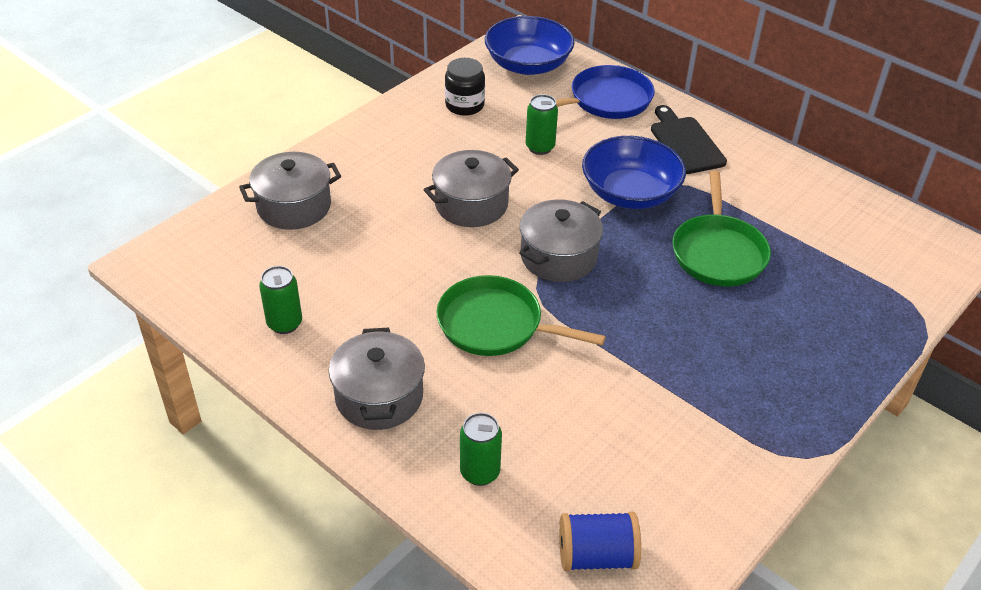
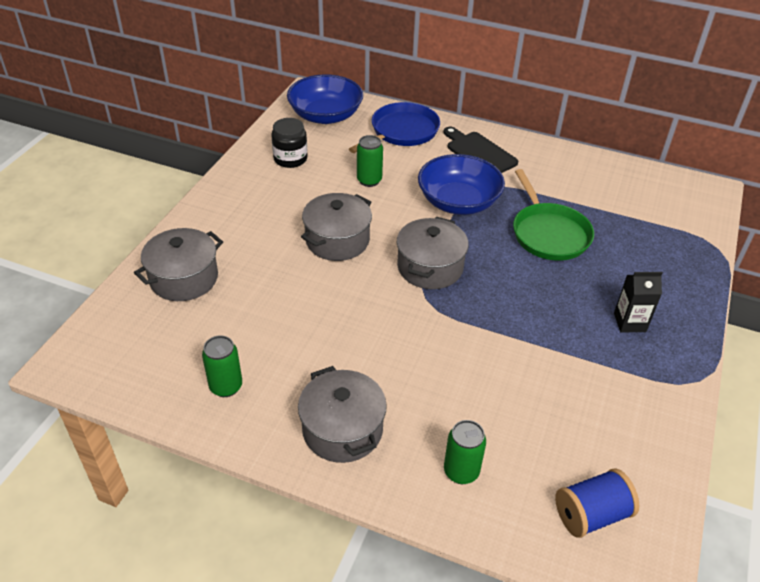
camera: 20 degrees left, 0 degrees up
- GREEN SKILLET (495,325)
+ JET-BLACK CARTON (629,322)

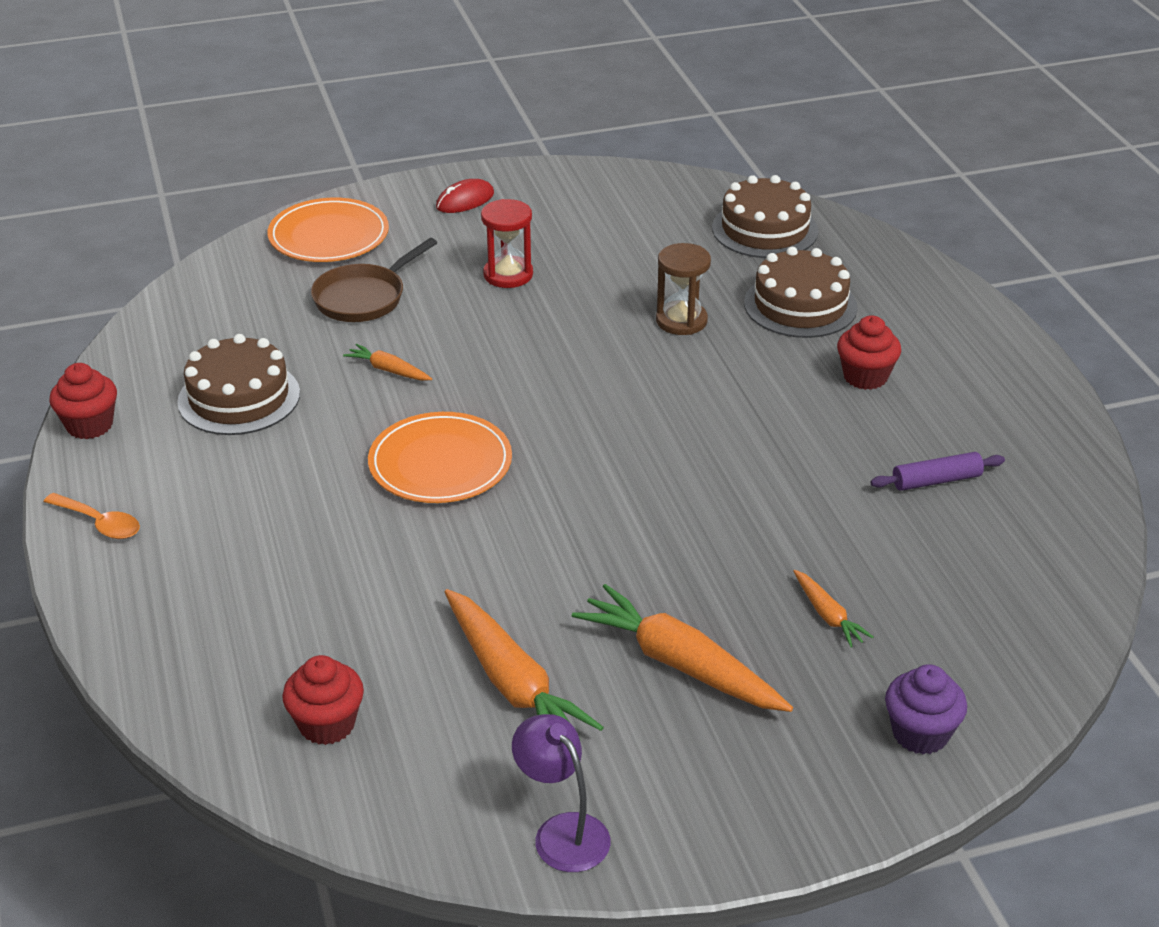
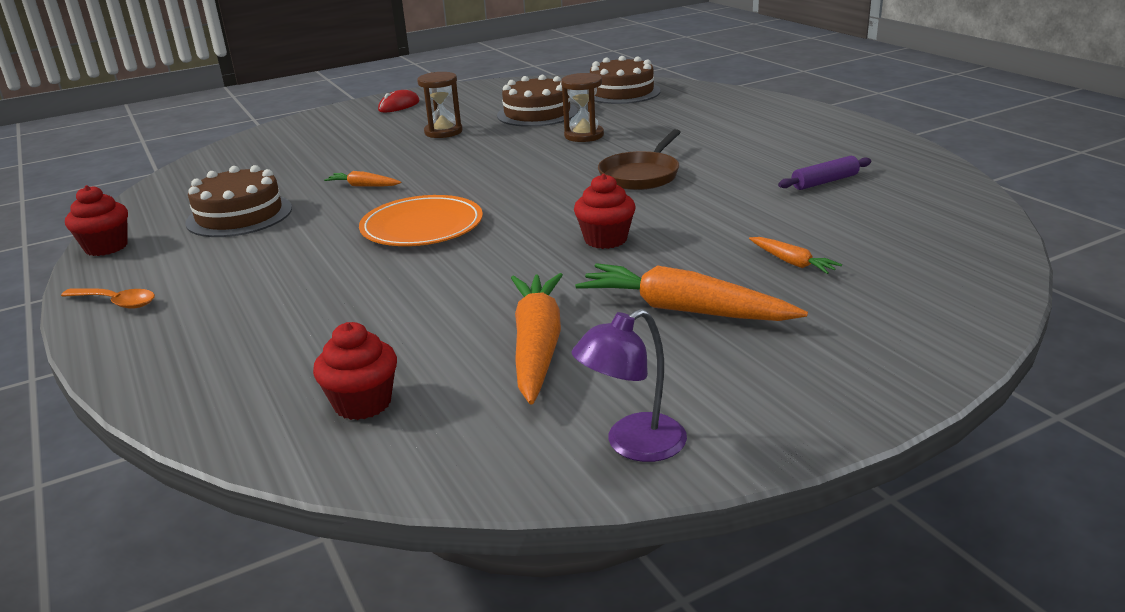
camera: 10 degrees left, 10 degrees down
- ORANGE-COLOURED PLATE (329,236)
~ RUSSET SKILLET (363,297) to (641,175)
~ ORANGE-COLOURED CARROT (513,684) = (537,346) 135 degrees counterclockwise
~ RED SANDGLASS (508,275) to RUSSET SANDGLASS (443,132)
~ PURPLE LAMP (562,831) = (633,445) 75 degrees counterclockwise
~ RUSSET CAKE (800,305) to (537,113)
~ RED FAIRY CAKE (865,377) to (605,239)
- PURPLE FAIRY CAKE (920,733)

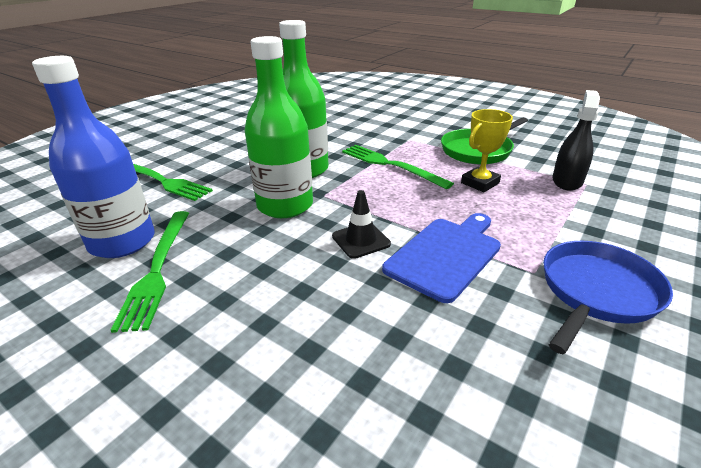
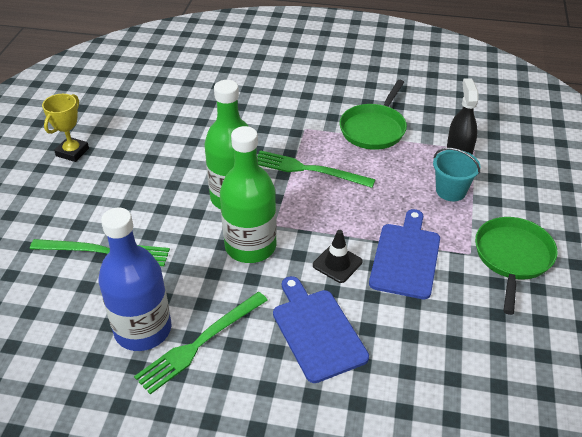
camera: 25 degrees left, 10 degrees up
~ GREEN TABLE FORK (158,268) = (200,343) 75 degrees clockwise
~ BRIGHT YELLOW AWARD CUP (480,183) to (72,152)
~ COBALT SKILLET (596,292) to GREEN SKILLET (512,257)
+ COBALT CUTTING BOARD (317,331)
+ TURQUOISE BUCKET (451,191)

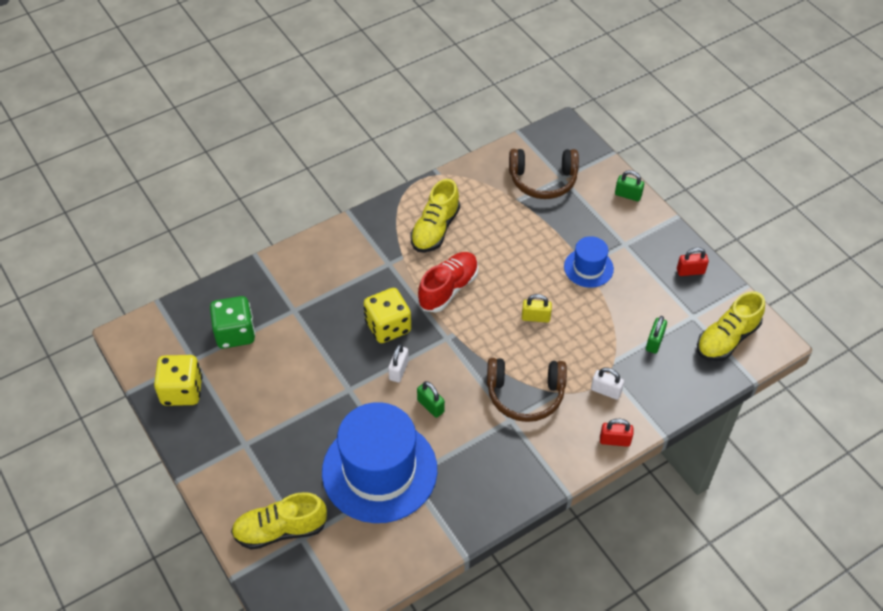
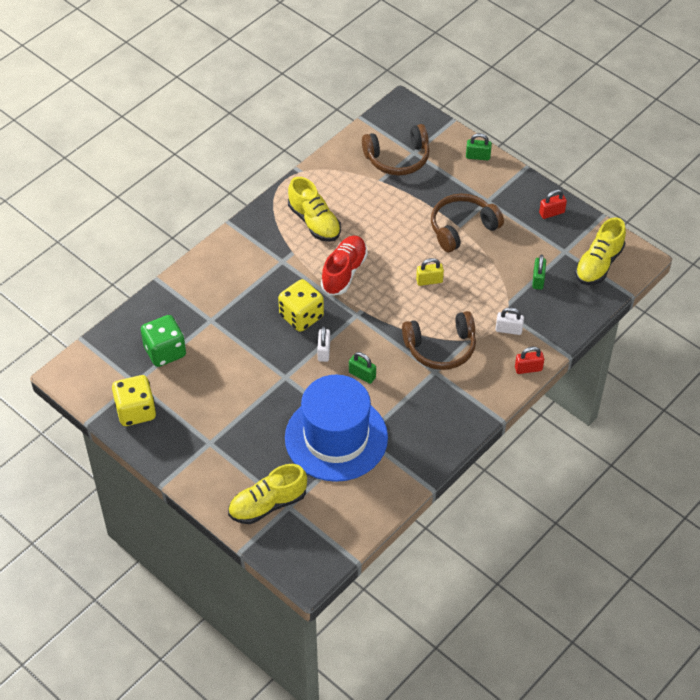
camera: 15 degrees left, 0 degrees up
~ BRIGHT YELLOW LACE-UP SHOE (435,229) = (314,222) 45 degrees counterclockwise
~ COBALT TOP HAT (588,268) to RUSSET OVER-EAR HEADPHONES (462,228)

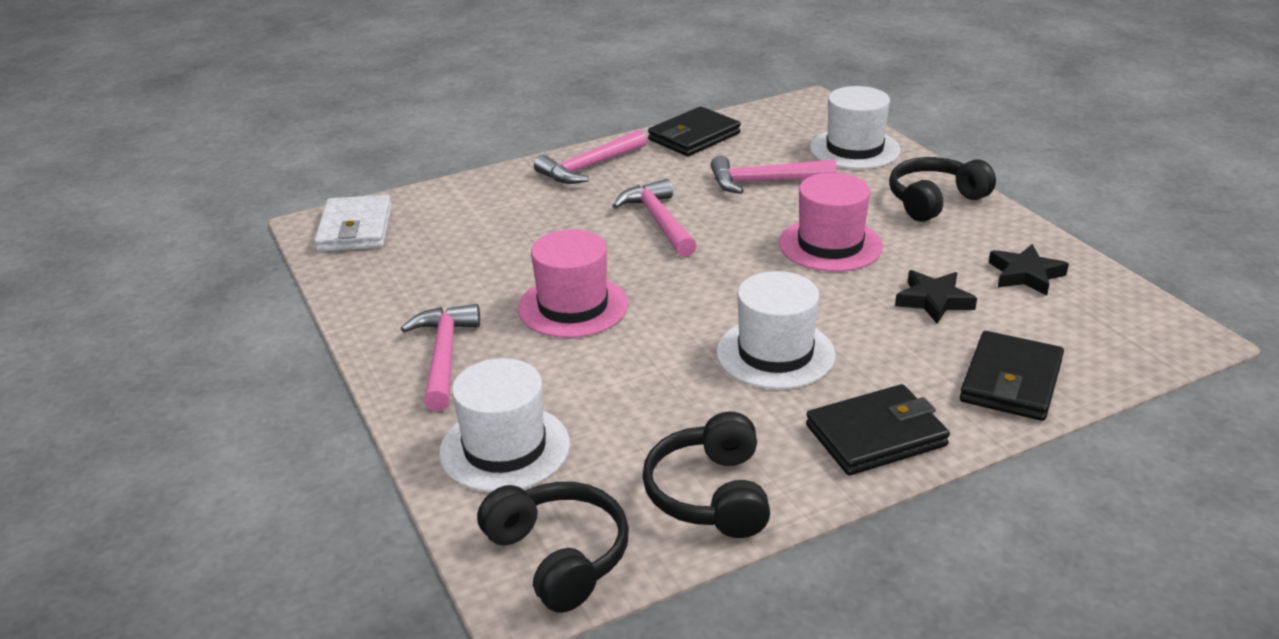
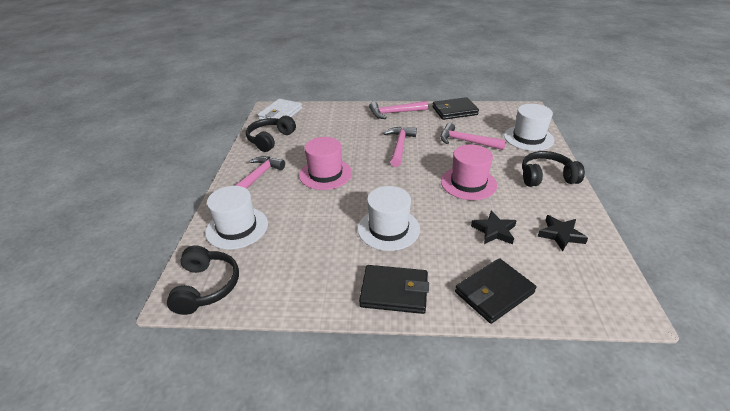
camera: 30 degrees right, 5 degrees up
~ JET-BLACK OVER-EAR HEADPHONES (710,494) to (270,139)

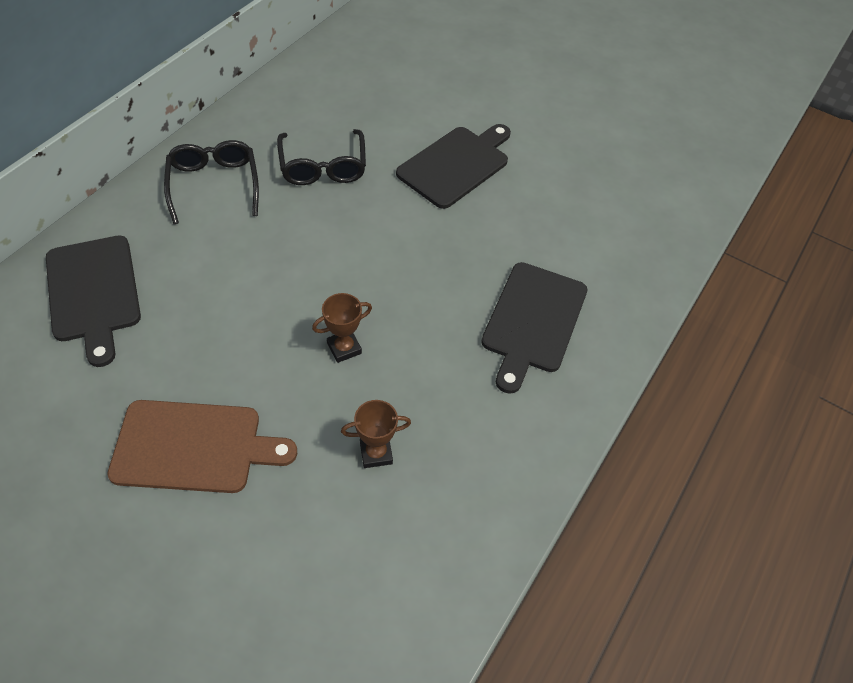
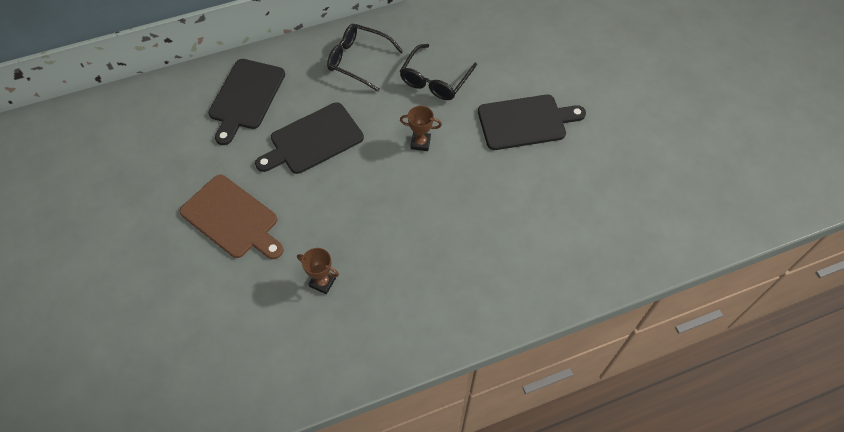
camera: 40 degrees right, 5 degrees up
~ JET-BLACK GLASSES (214,185) = (359,61) 90 degrees counterclockwise
~ RUSSET AWARD CUP (344,348) to (420,143)
~ JET-BLACK CUTTING BOARD (533,321) to (313,140)

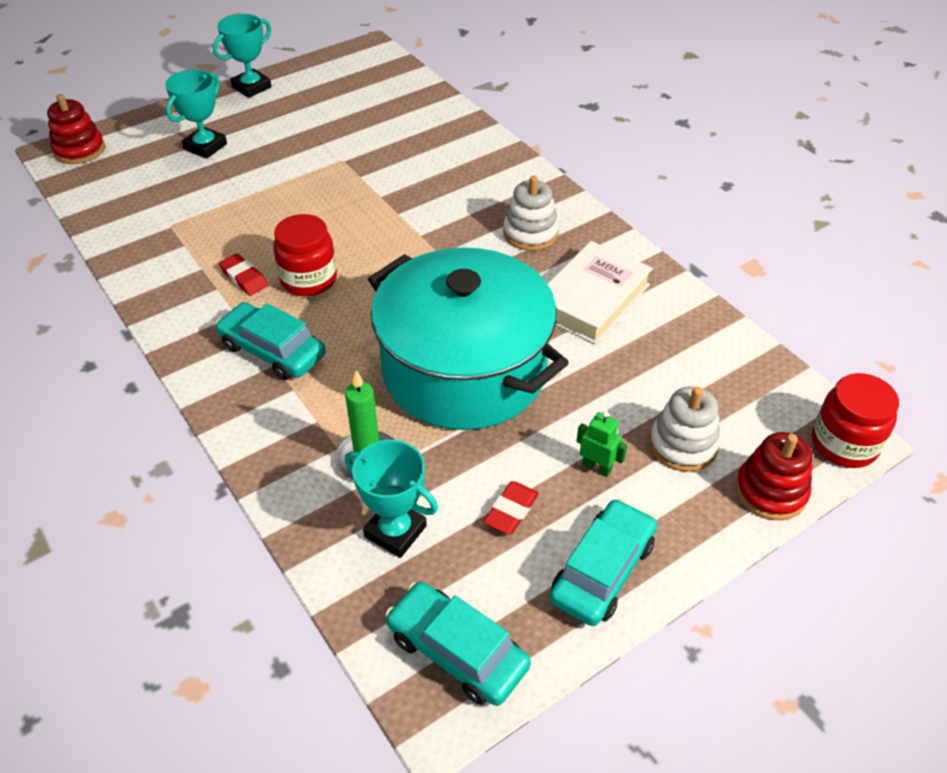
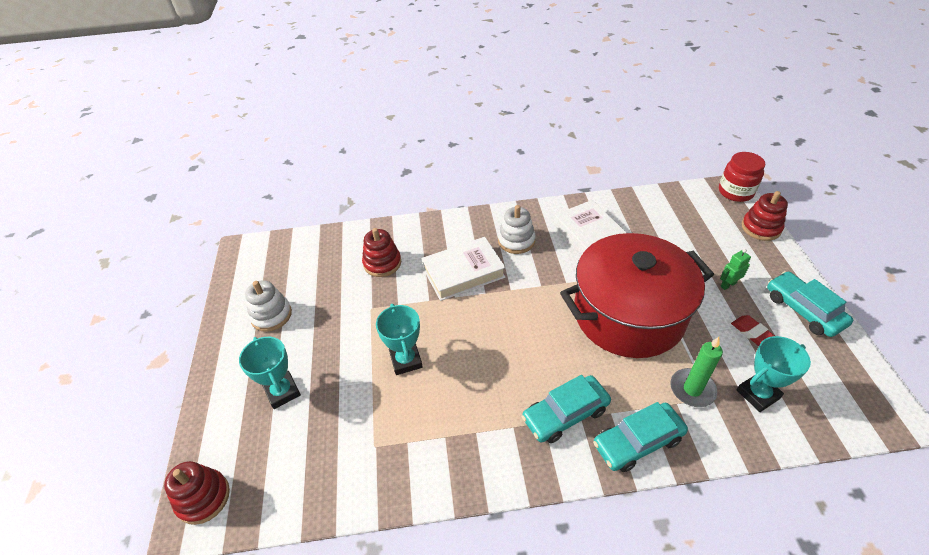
camera: 60 degrees left, 0 degrees up
~ TURQUOISE AWARD CUP (251,87) to (406,360)
- RED ERASER (244,278)
- RED JAR (309,279)
~ TURQUOISE POT (464,370) to RED POT (628,314)
~ TURQUOISE AUTOMOBILE (457,651) to (637,441)
~ SNOW-WHITE STACKING TOY (683,445) to (271,315)
+ RED STACKING TOY (382,263)
+ SNOW-WHITE HARDCOVER (463,273)

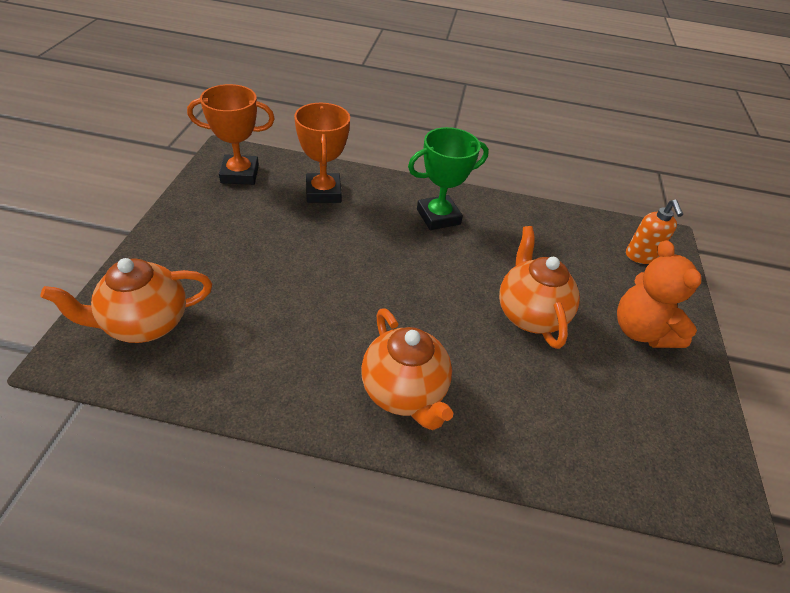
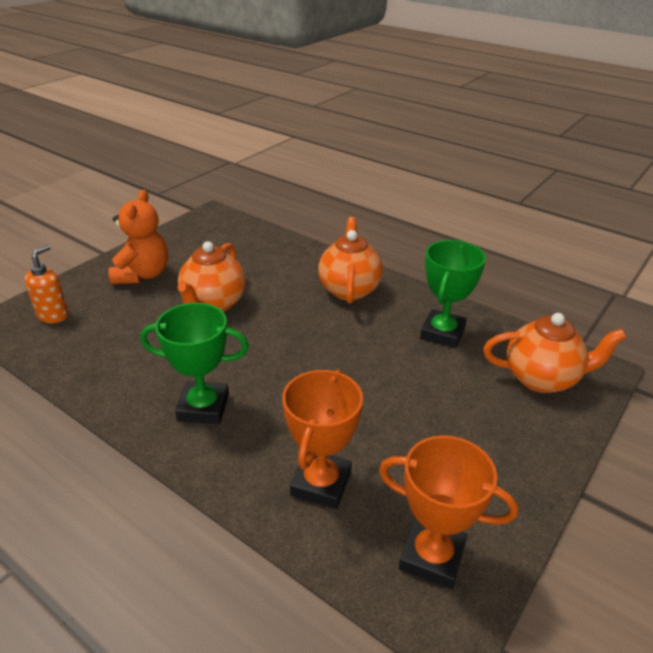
camera: 150 degrees left, 10 degrees down
+ GREEN AWARD CUP (442,333)

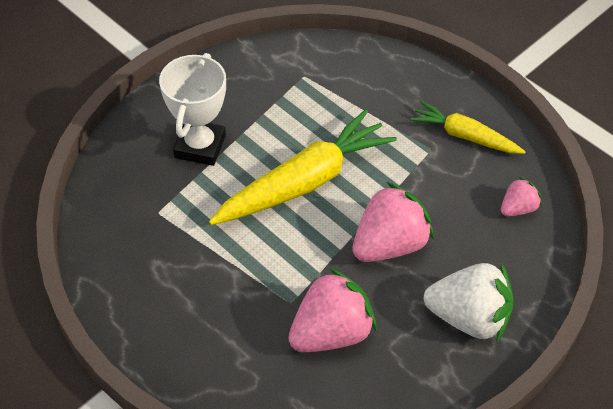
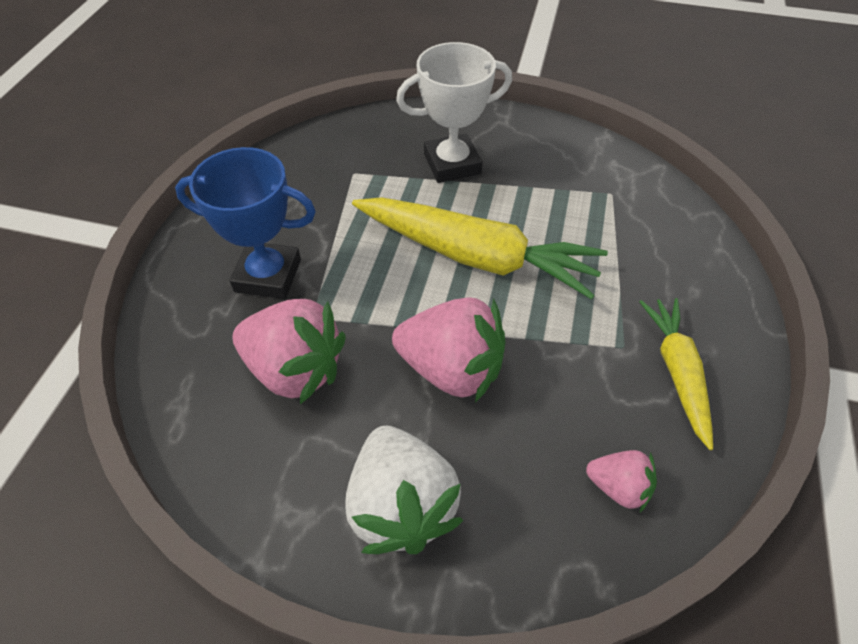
camera: 60 degrees right, 0 degrees up
+ COBALT AWARD CUP (268,275)

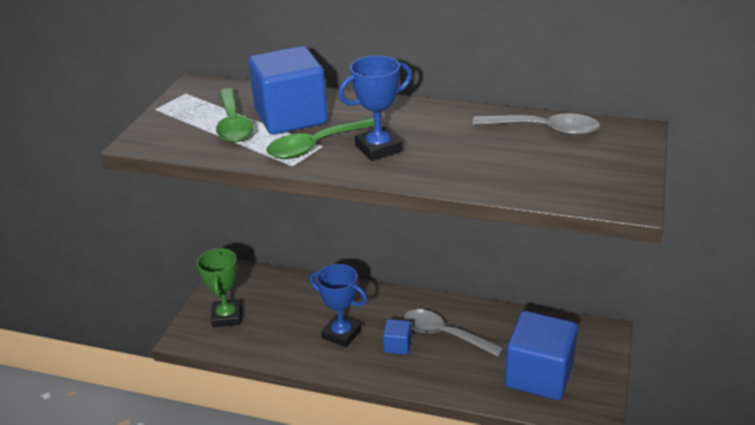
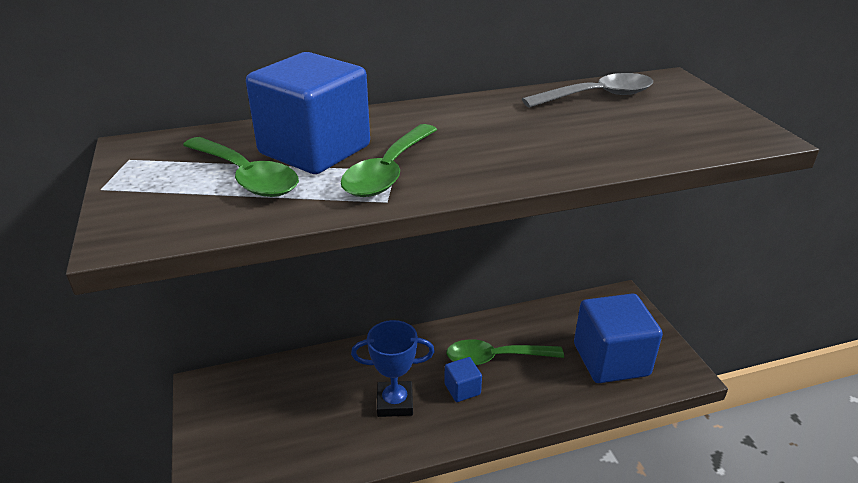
camera: 35 degrees left, 0 degrees up
- GREEN AWARD CUP (227,316)
- COBALT AWARD CUP (378,148)
~ GRAY TABLESPOON (444,334) to GREEN TABLESPOON (495,358)

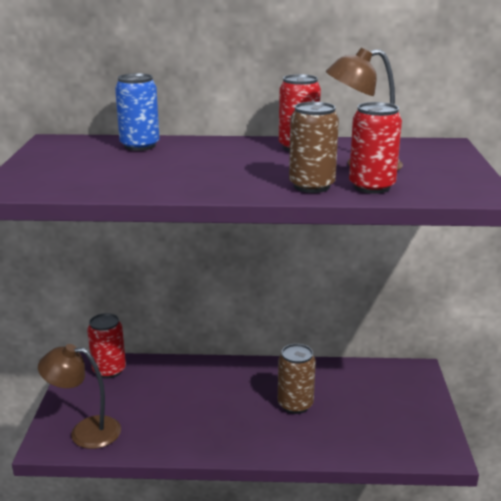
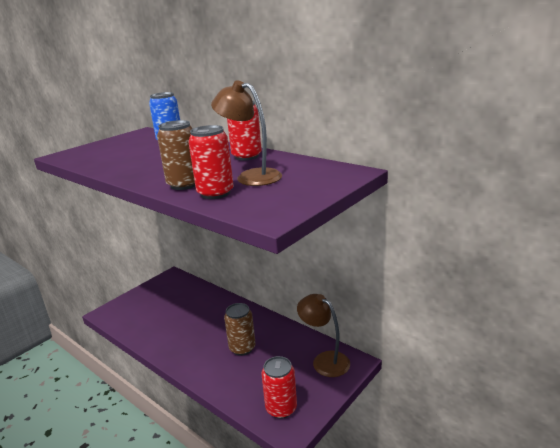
camera: 40 degrees right, 0 degrees up
~ RUSSET LAMP (85,431) to (325,360)
~ RED SODA CAN (109,370) to (281,408)

